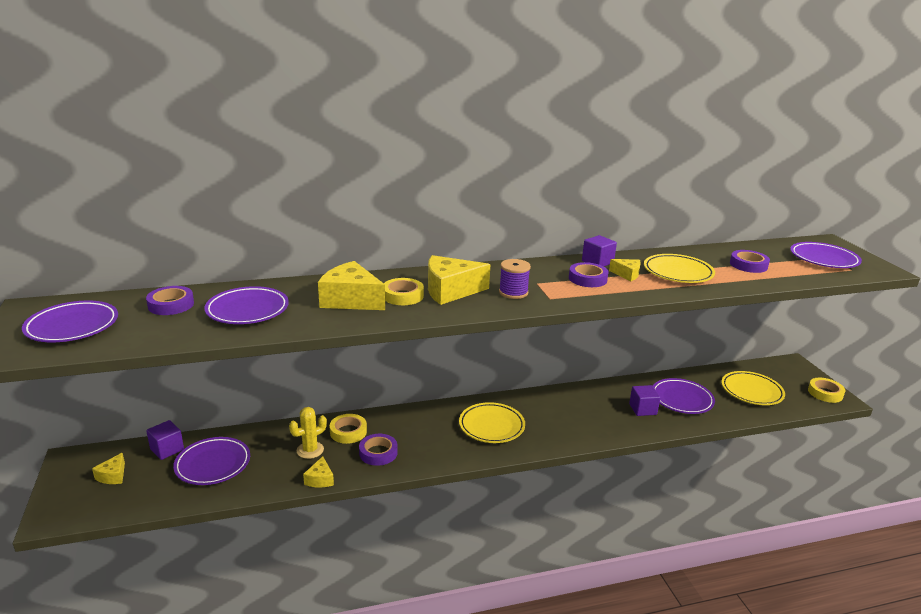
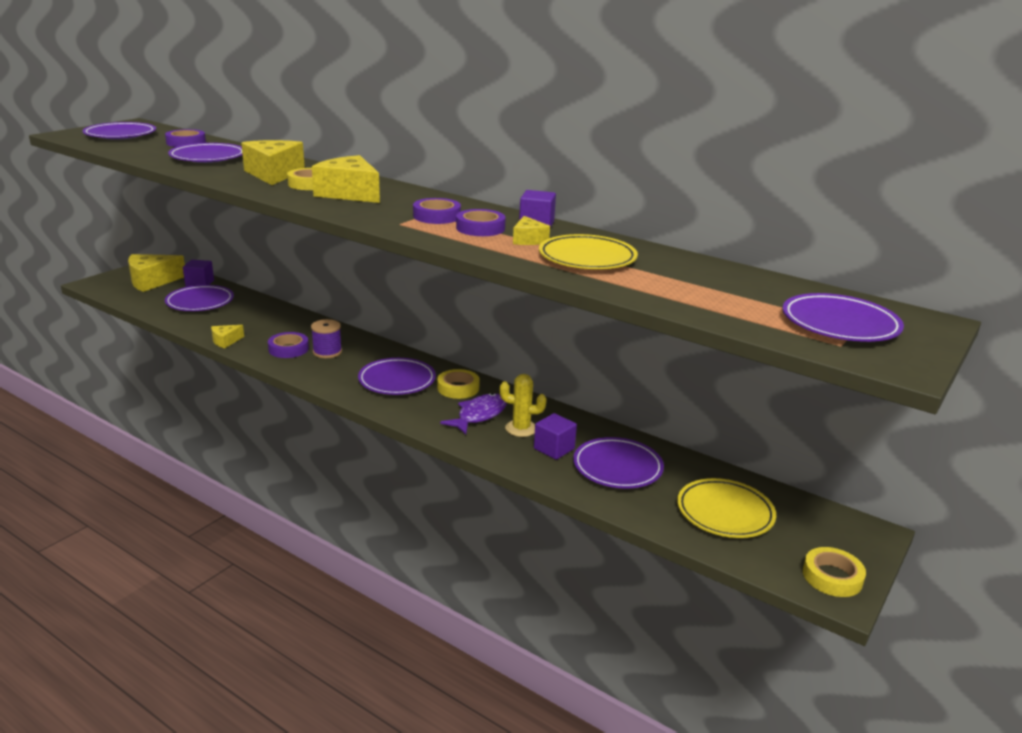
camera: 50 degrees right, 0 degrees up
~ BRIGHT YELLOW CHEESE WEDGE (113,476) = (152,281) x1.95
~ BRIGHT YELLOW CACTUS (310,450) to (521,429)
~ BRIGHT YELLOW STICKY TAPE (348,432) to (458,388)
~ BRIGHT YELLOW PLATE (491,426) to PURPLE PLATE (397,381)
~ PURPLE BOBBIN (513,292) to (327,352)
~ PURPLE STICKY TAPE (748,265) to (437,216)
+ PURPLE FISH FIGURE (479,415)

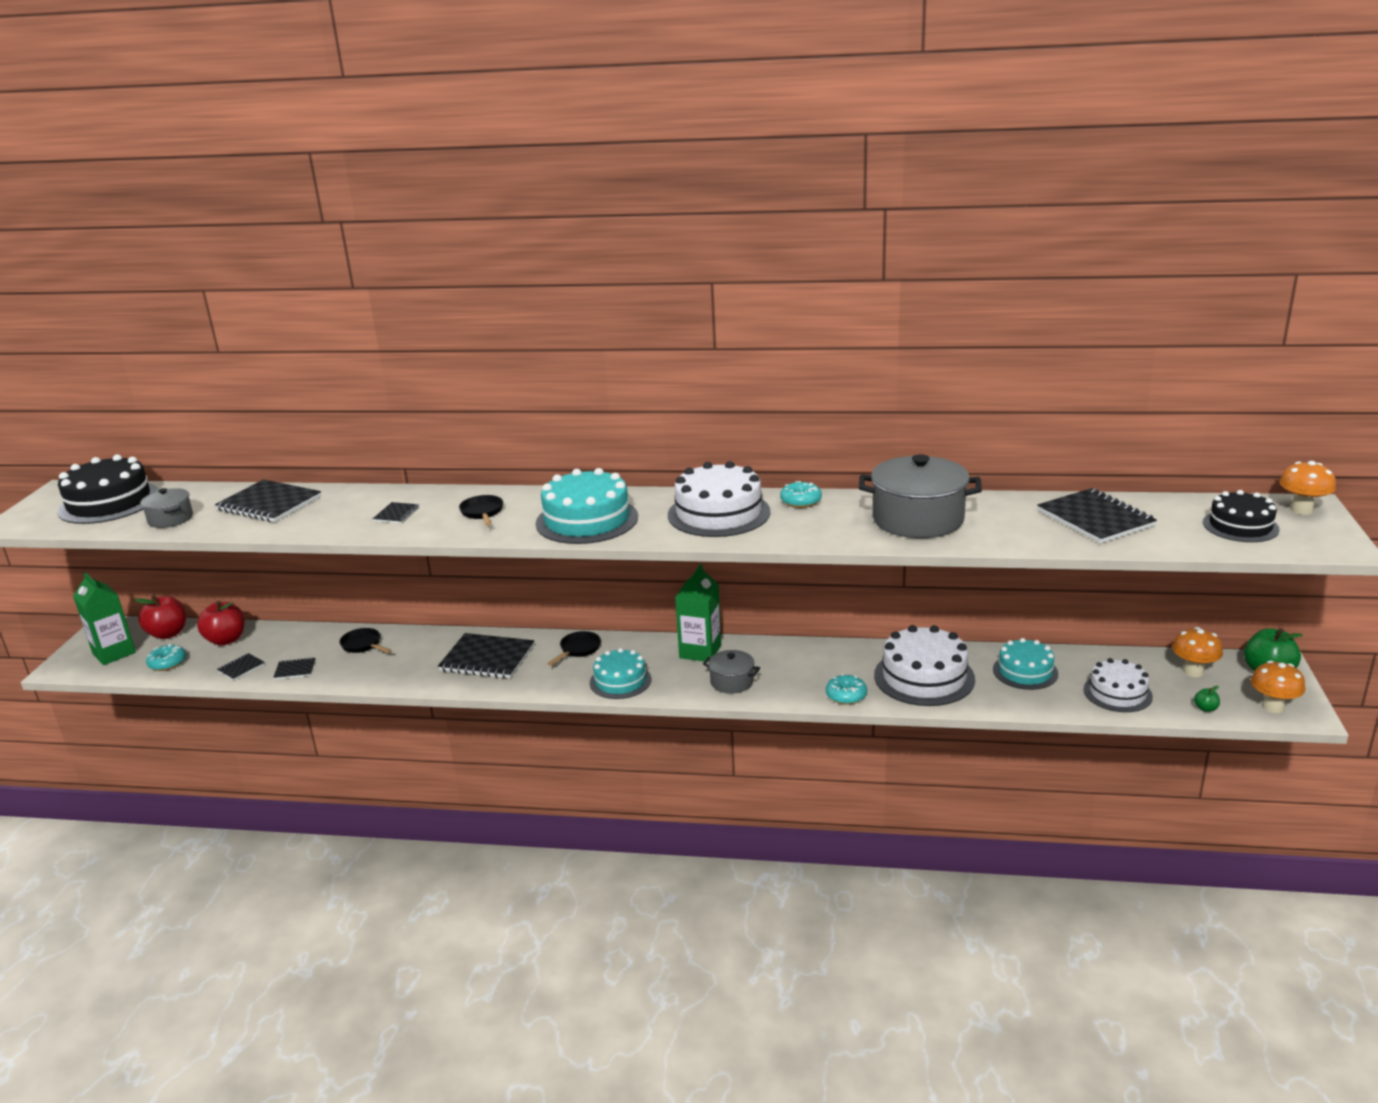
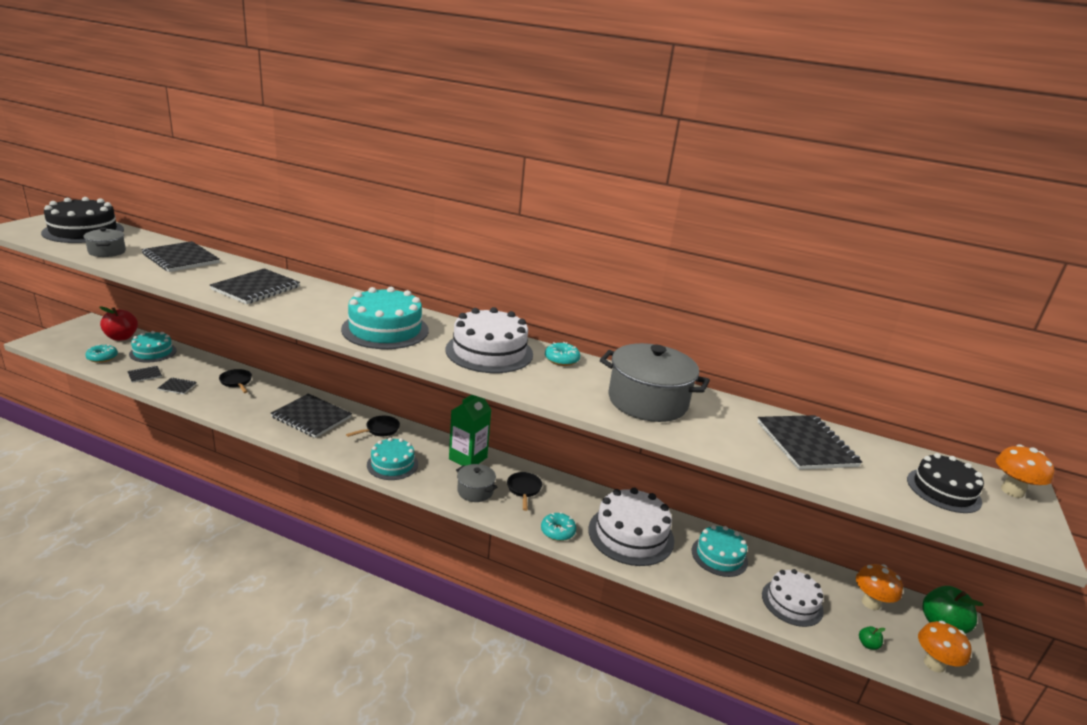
camera: 10 degrees right, 0 degrees up
- GREEN CARTON (114,653)
~ RED TOY APPLE (226,640) to TURQUOISE CAKE (153,352)
~ JET-BLACK EXERCISE BOOK (396,514) = (256,288) x2.13
~ JET-BLACK SKILLET (482,513) to (524,489)

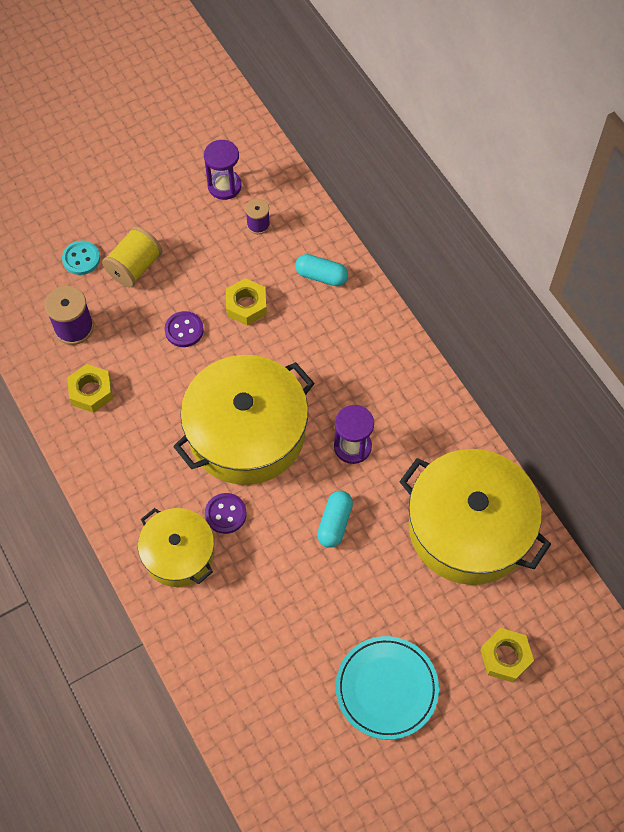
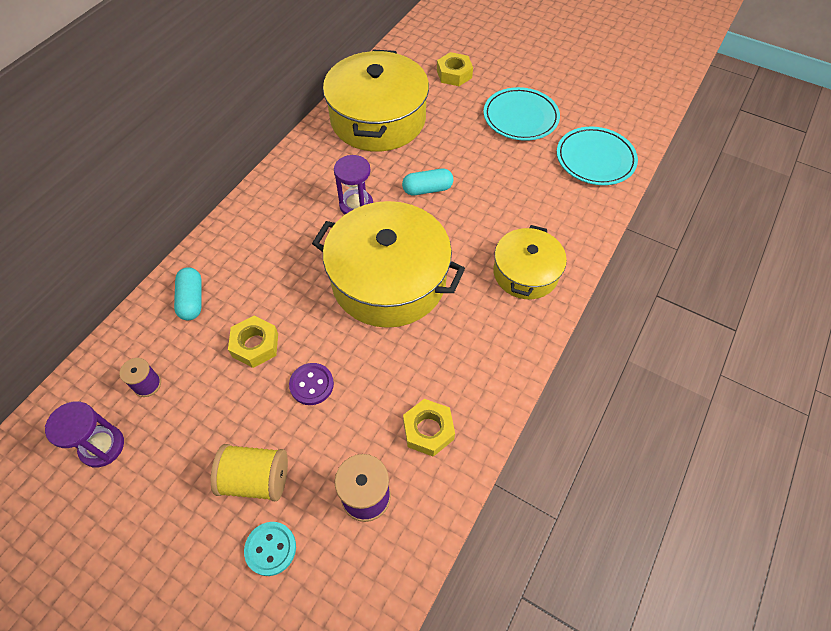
camera: 120 degrees left, 5 degrees down
- PURPLE SHIRT BUTTON (225,514)
+ TURQUOISE PLATE (595,159)

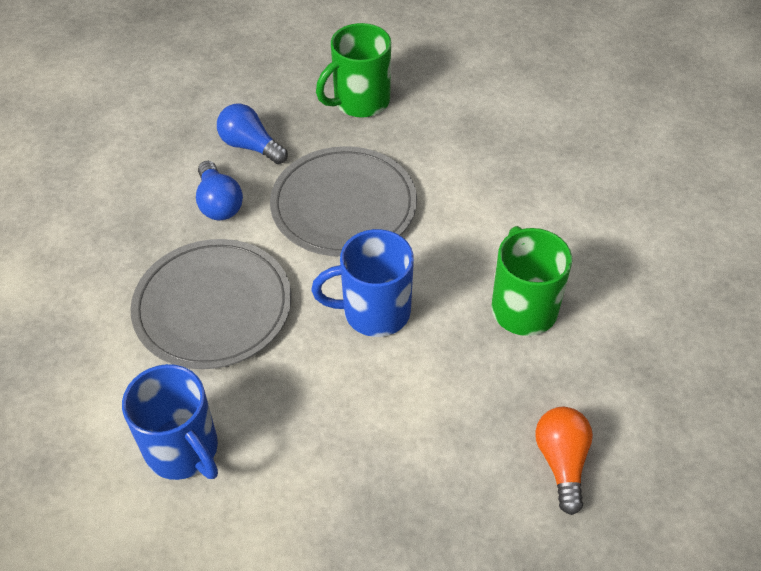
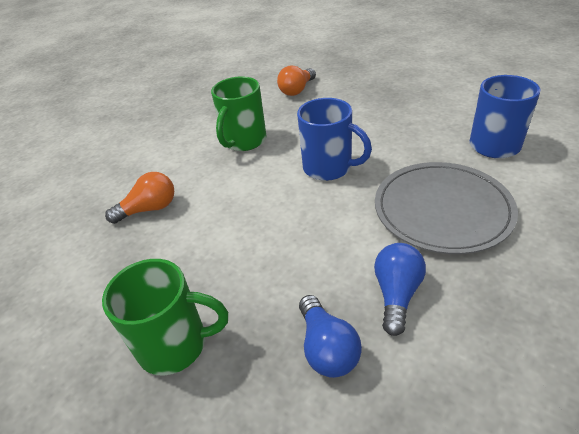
camera: 140 degrees left, 10 degrees down
- GRAY PLATE (343,205)
+ ORANGE-COLOURED LIGHTBULB (149,209)

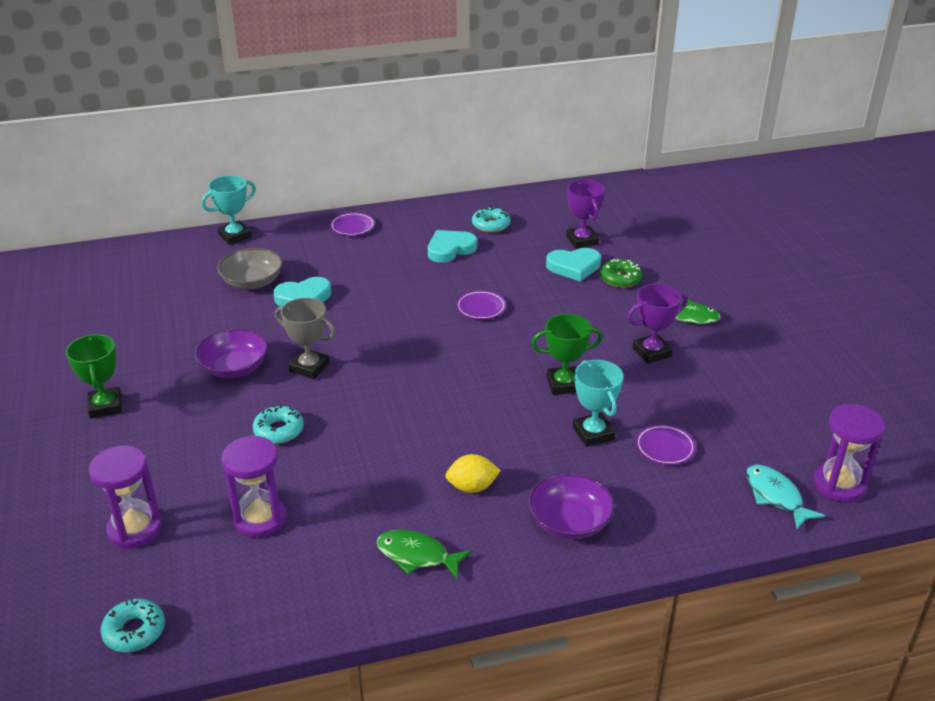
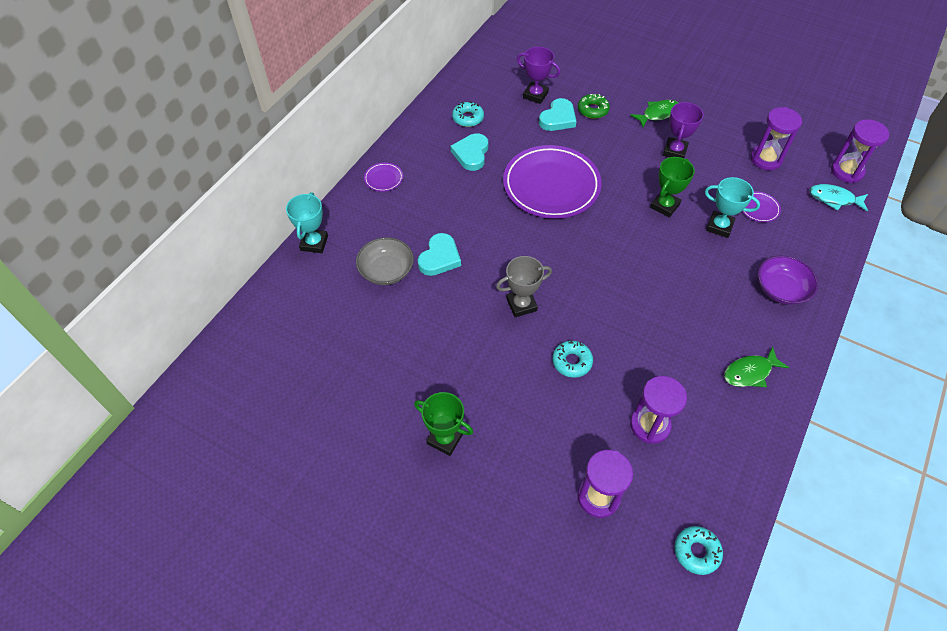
camera: 45 degrees left, 20 degrees up
- PURPLE BOWL (234,367)
- BRIGHT YELLOW CITRUS FRUIT (472,487)
~ PURPLE PLATE (481,307) = (551,185) x2.47
+ PURPLE SANDGLASS (766,159)

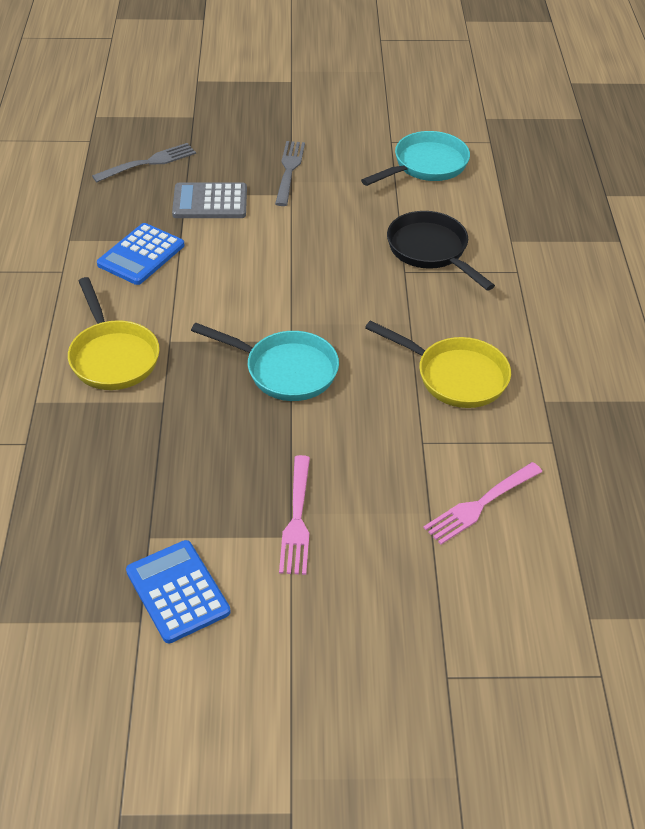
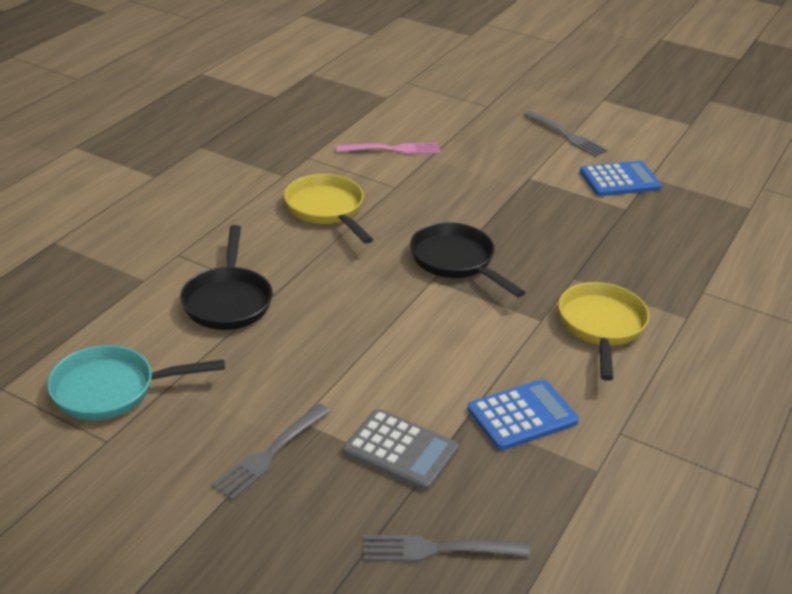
camera: 150 degrees left, 10 degrees down
~ COBALT POCKET CALCULATOR (178,591) = (620,180) 105 degrees counterclockwise
~ TURQUOISE SKILLET (285,370) to JET-BLACK SKILLET (456,261)
- PINK TABLE FORK (296,518)
+ GRAY TABLE FORK (566,135)

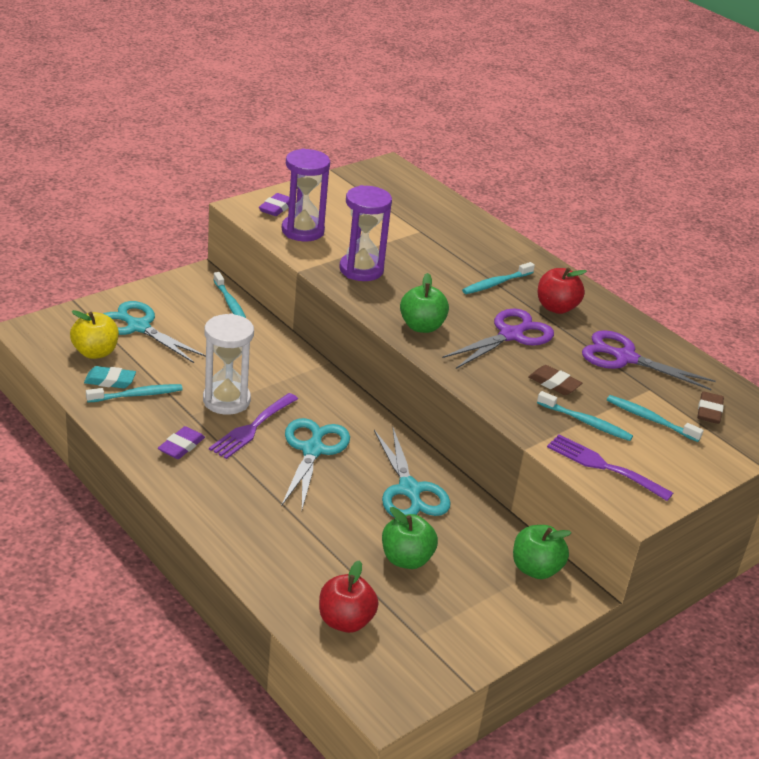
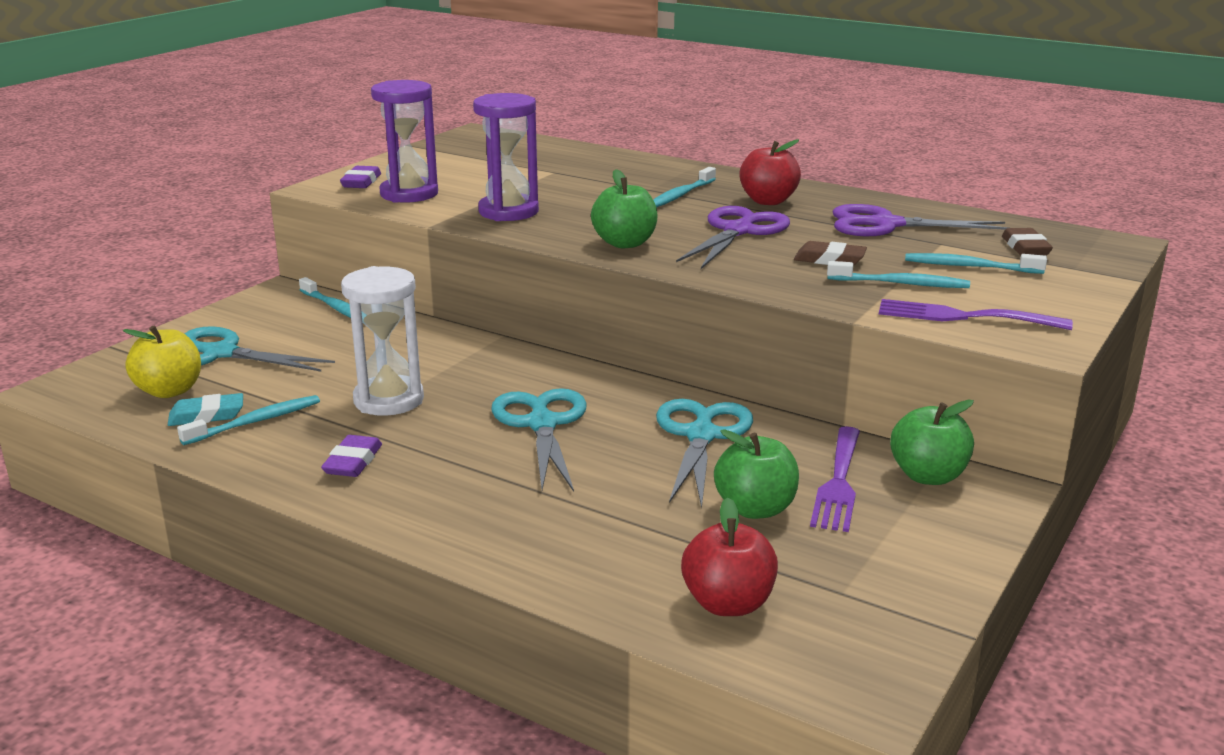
camera: 15 degrees left, 10 degrees down
~ PURPLE TABLE FORK (252,428) to (838,483)
~ TURQUOISE SHEARS (409,490) = (701,435) 135 degrees counterclockwise

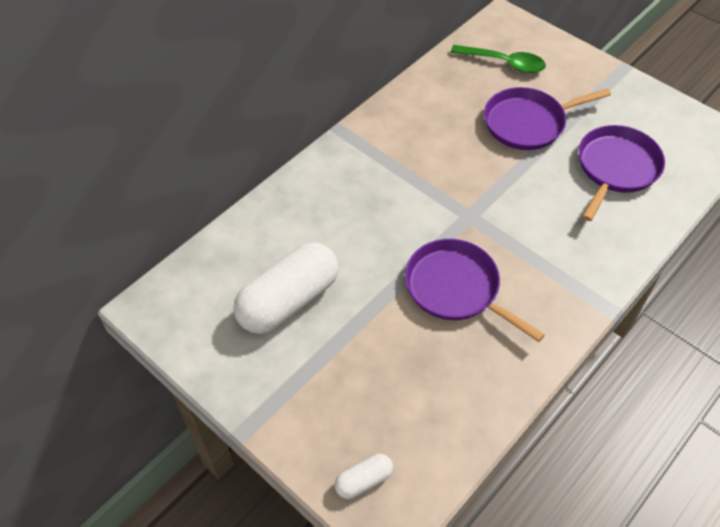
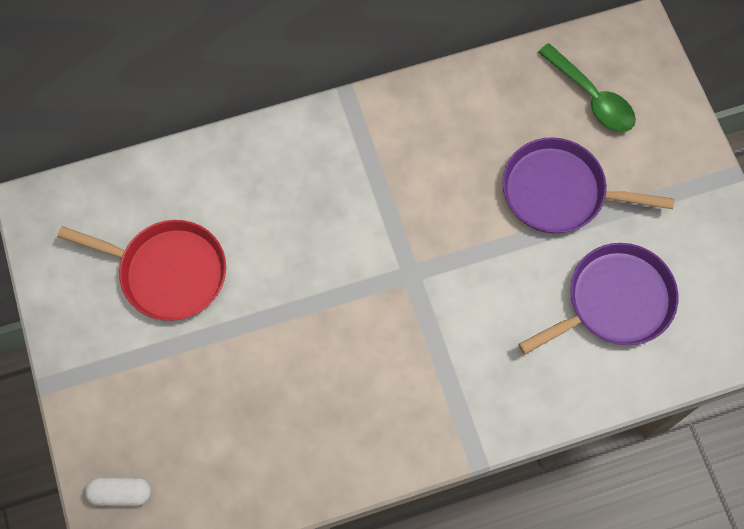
camera: 30 degrees right, 15 degrees up
~ SNOW-WHITE CAPSULE (288,300) to RED SKILLET (168,272)
- PURPLE SKILLET (456,288)

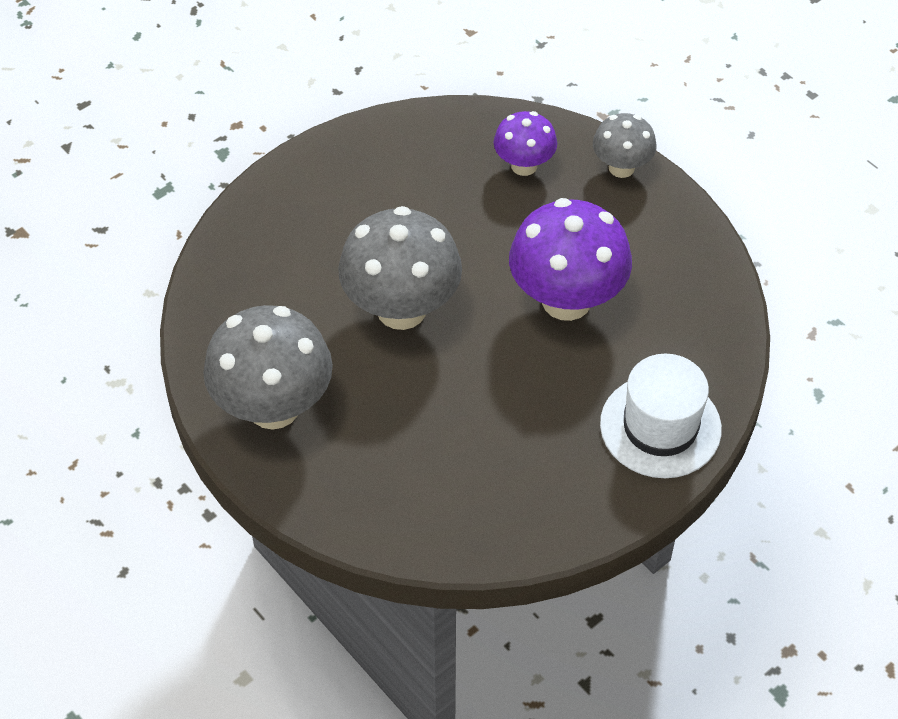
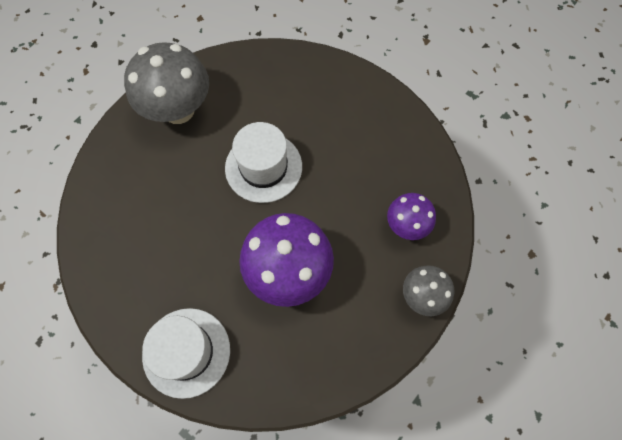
camera: 80 degrees right, 15 degrees up
~ GRAY TOADSTOOL (401,309) to SNOW-WHITE TOP HAT (263,167)

